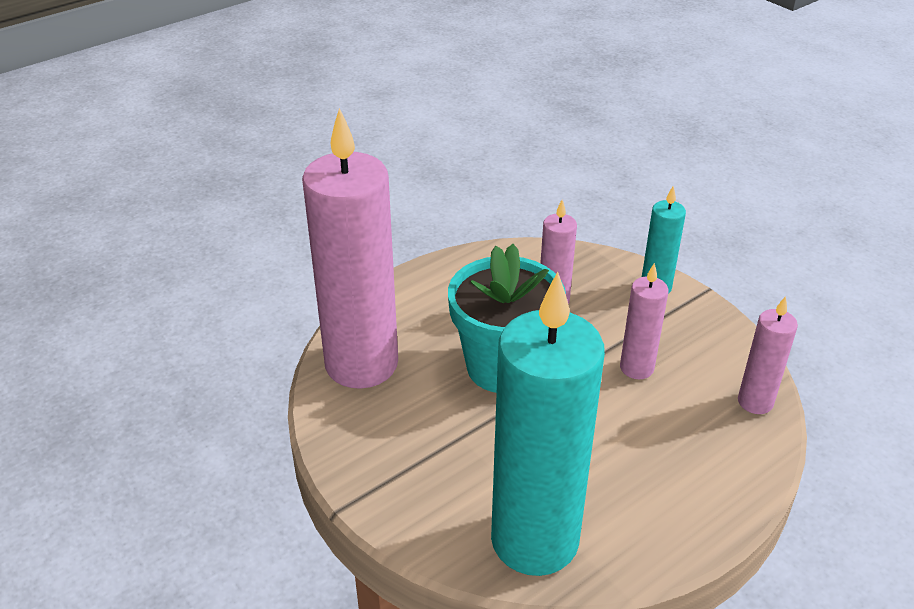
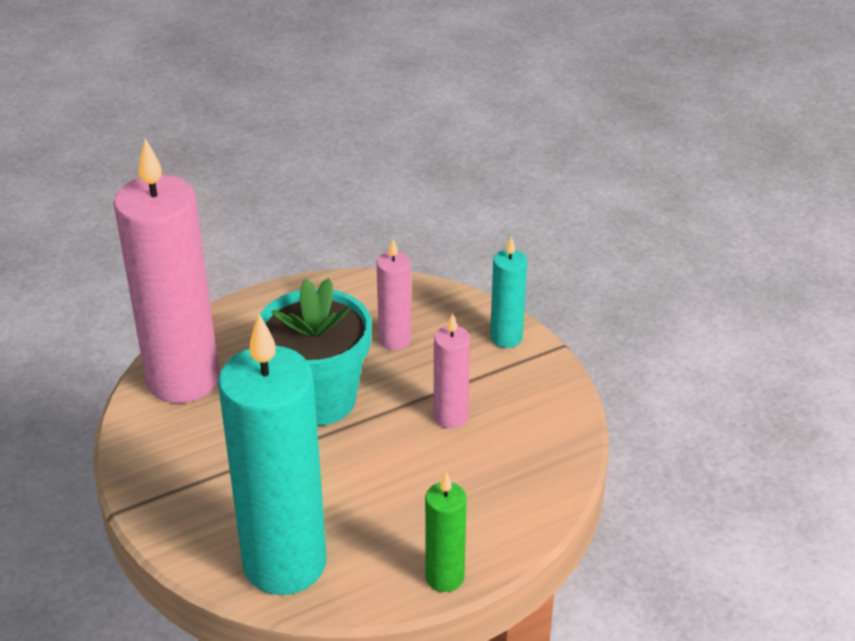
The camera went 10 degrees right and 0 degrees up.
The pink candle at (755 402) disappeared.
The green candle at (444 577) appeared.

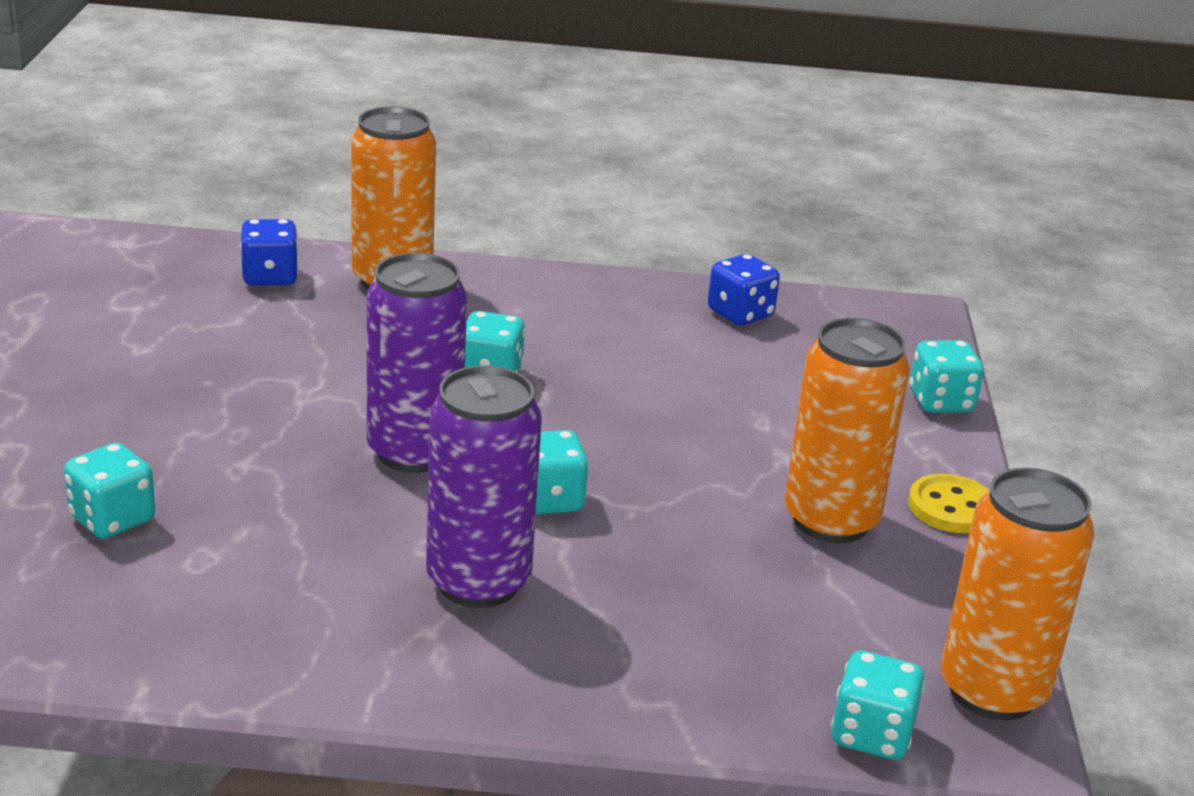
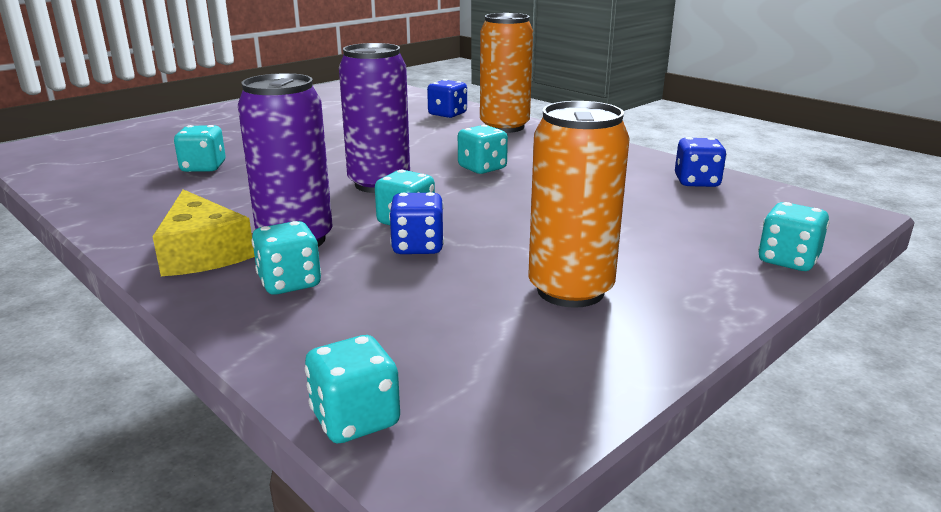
The camera went 45 degrees right and 5 degrees down.
The yellow button at (951 507) disappeared.
The orange can at (992 691) disappeared.
The yellow cheese at (202 253) appeared.
The turquoise dice at (289 283) appeared.
The blue dice at (418 247) appeared.

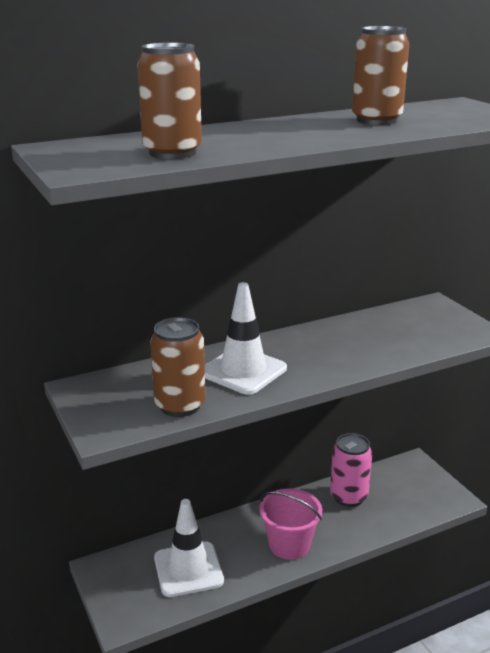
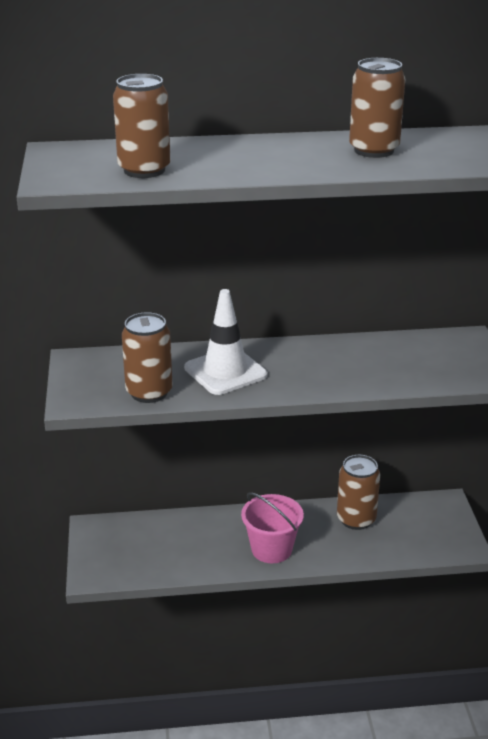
The camera went 20 degrees right and 5 degrees up.
The white traffic cone at (188 569) disappeared.
The pink can at (348 496) became the brown can at (356 519).

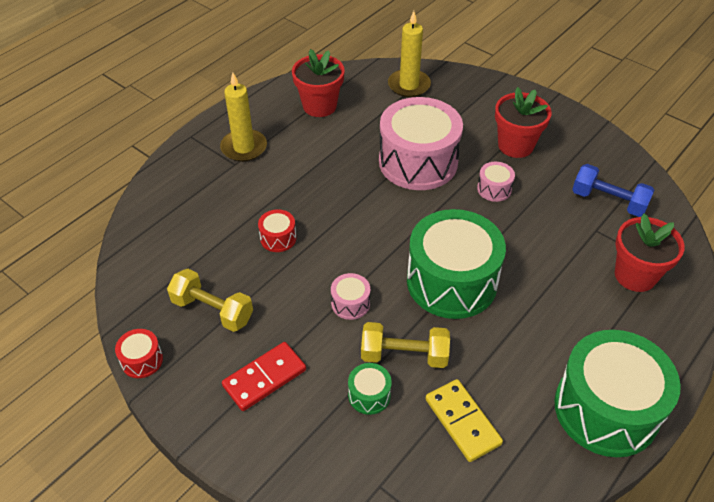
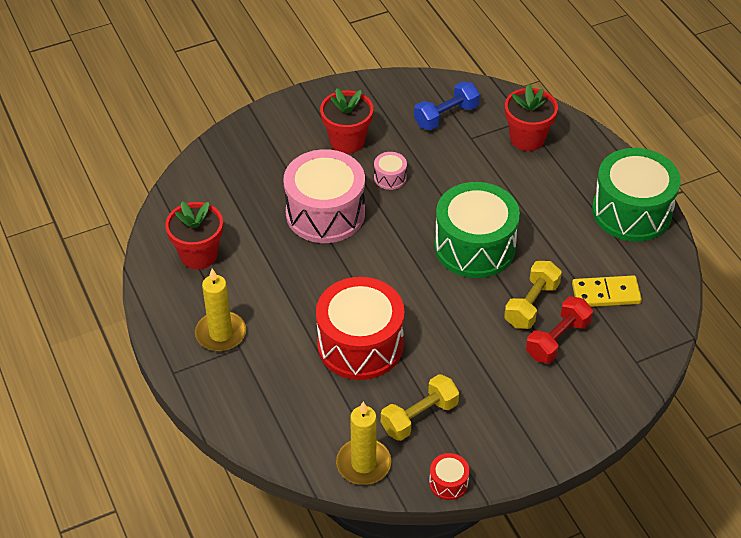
The camera went 65 degrees left and 0 degrees up.
The red domino at (264 378) disappeared.
The pink drum at (350 303) disappeared.
The yellow candle moved from (409 85) to (363 464).
The green drum at (369 395) was replaced by the red dumbbell at (557 340).
The red drum at (278 238) changed to 2.38 times the size.

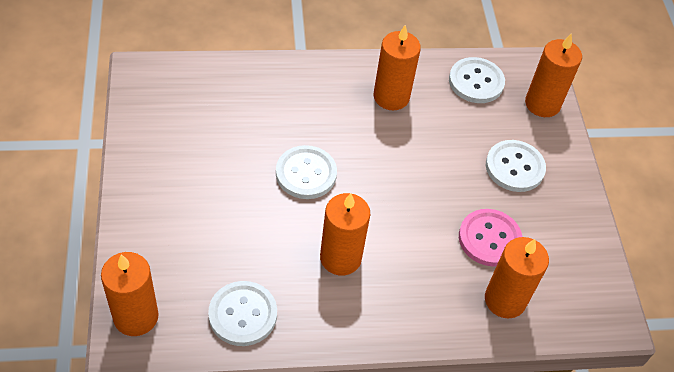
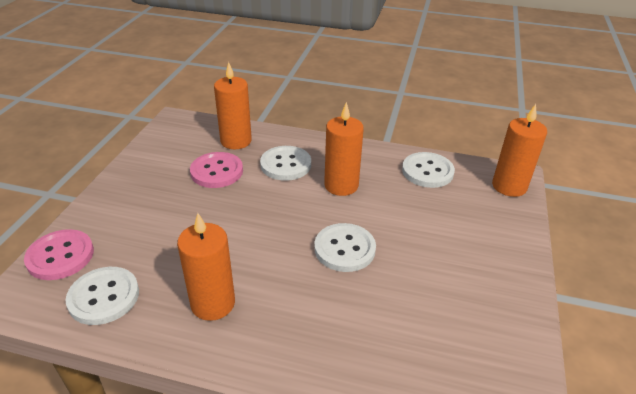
The camera went 155 degrees left and 15 degrees down.
The white button moved from (514 167) to (285 165).
The orange candle at (542 104) was replaced by the pink button at (60 256).

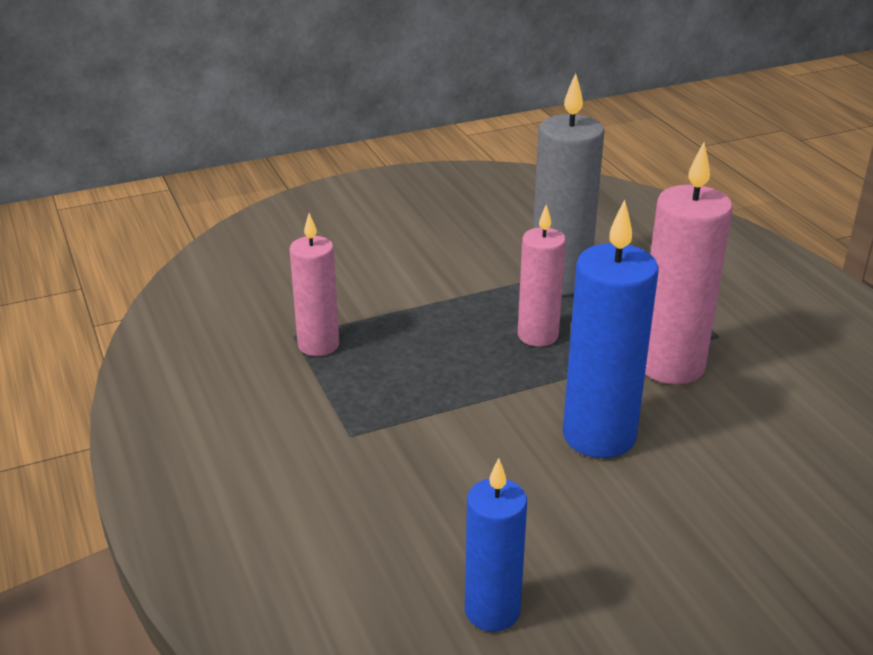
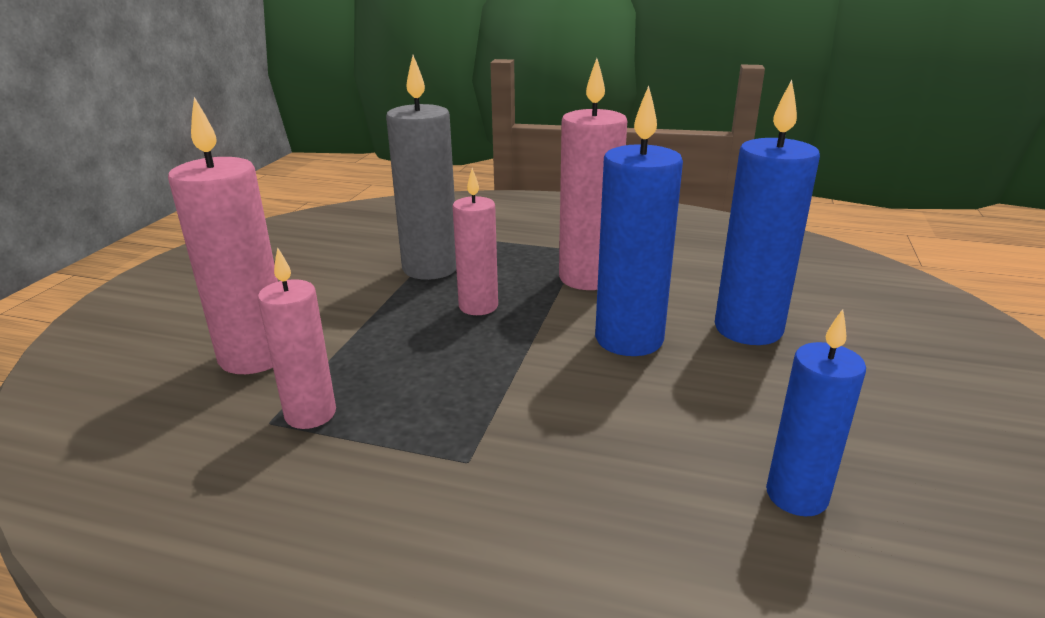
The camera went 50 degrees left and 5 degrees down.
The pink candle at (255 356) appeared.
The blue candle at (748 329) appeared.

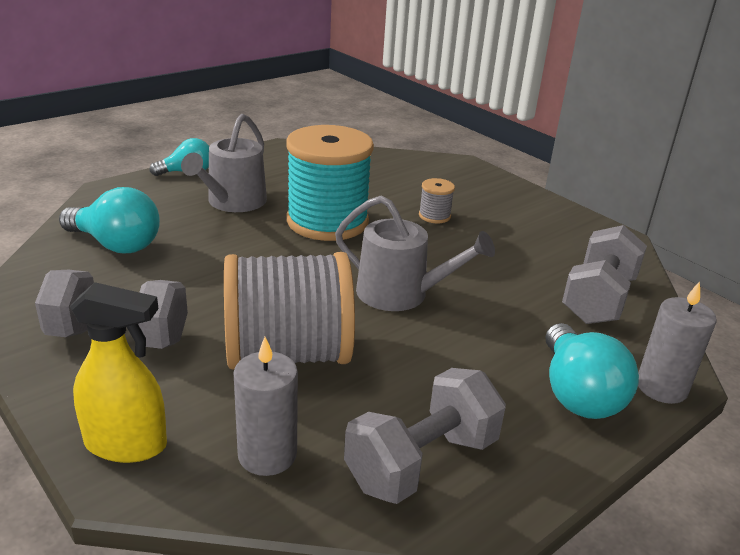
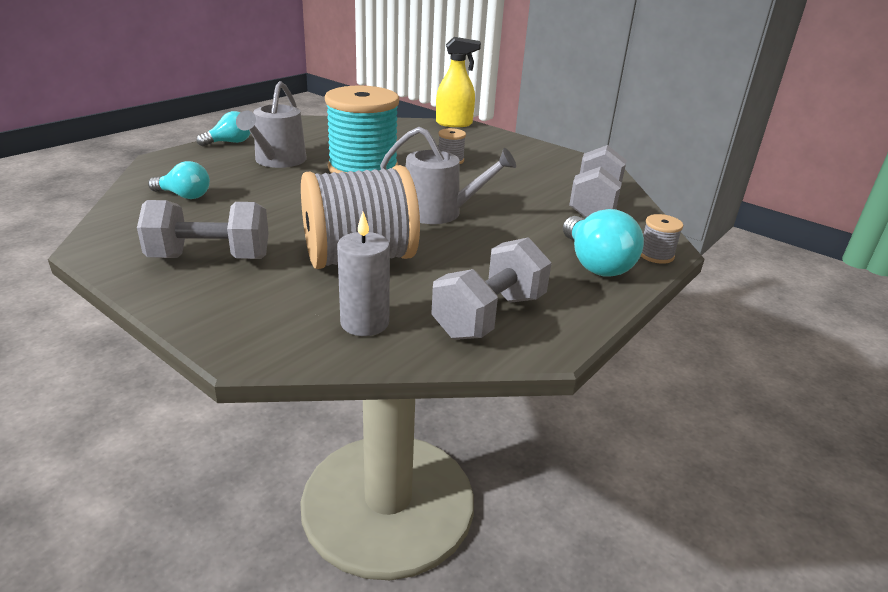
The camera went 10 degrees left and 0 degrees up.
The yellow spray bottle moved from (126 444) to (454 124).
The grey candle at (661 387) was replaced by the grey spool at (656 255).
The turquoise light bulb at (116 244) changed to 0.65 times the size.

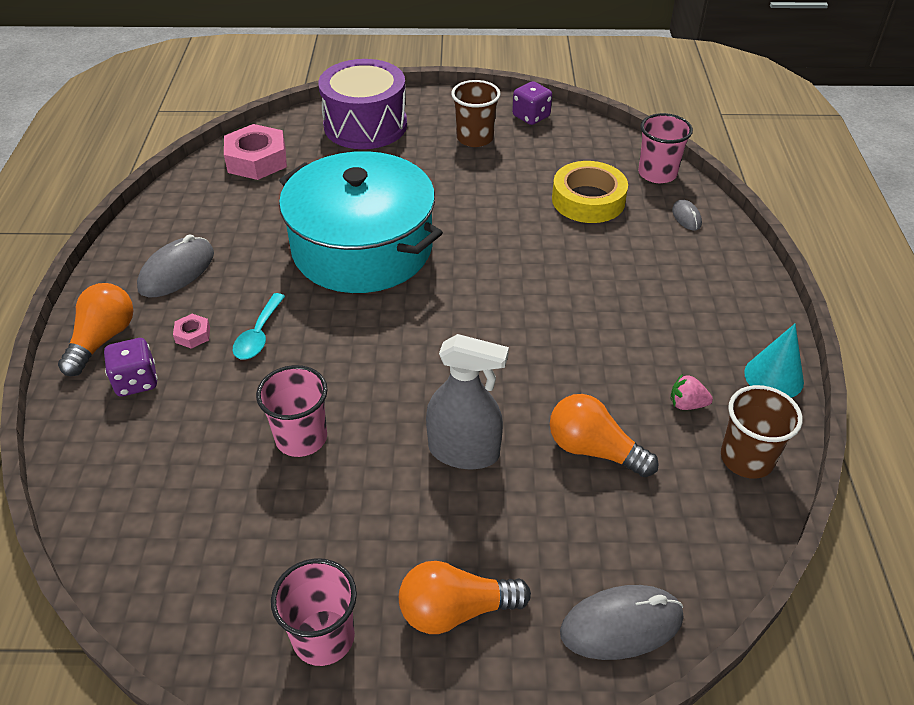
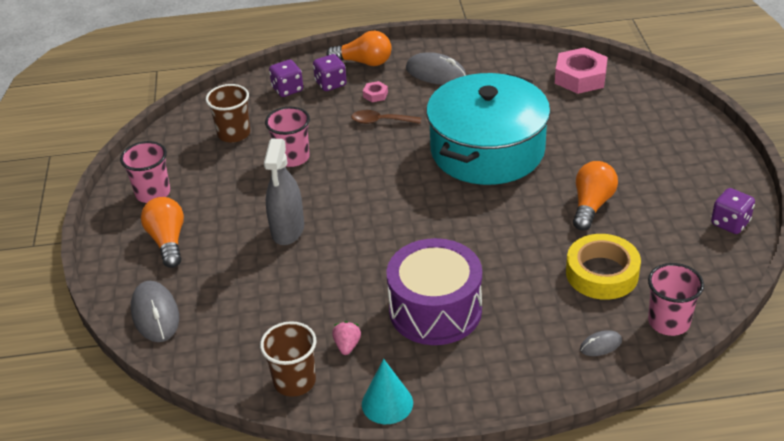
The camera went 85 degrees right and 5 degrees down.
The purple dice at (287 89) appeared.
The purple drum moved from (365 125) to (435 310).
The brown cup moved from (475 138) to (234 134).
The orange light bulb moved from (594 450) to (591 205).
The turquoise spoon at (258 335) became the brown spoon at (381 121).

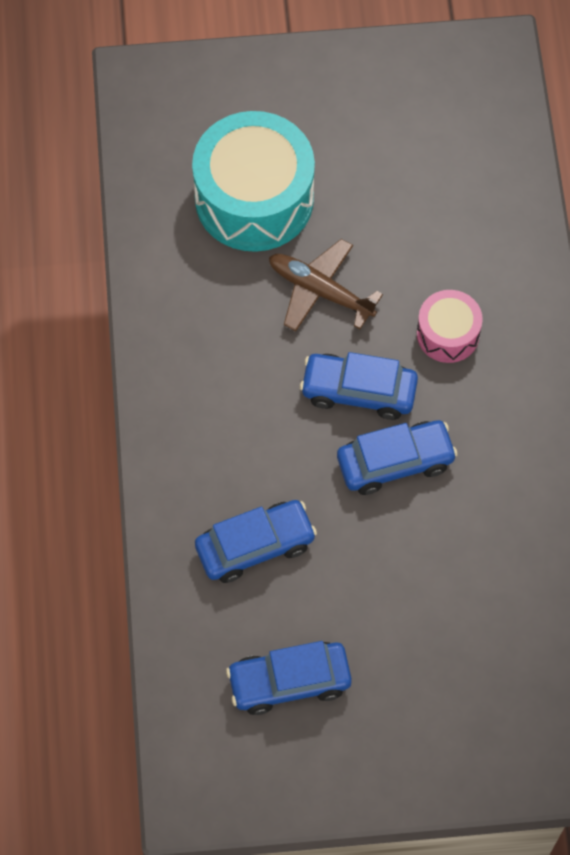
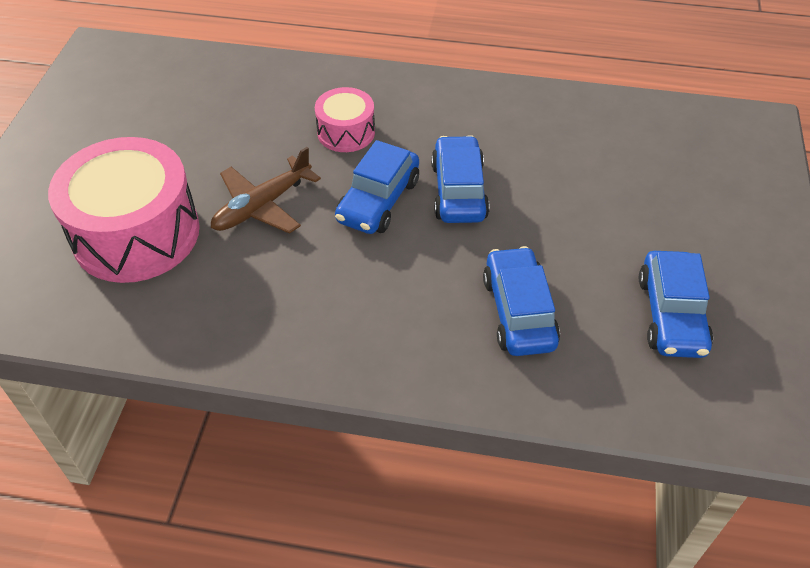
The camera went 75 degrees left and 15 degrees down.
The turquoise drum at (254 198) became the pink drum at (136 233).

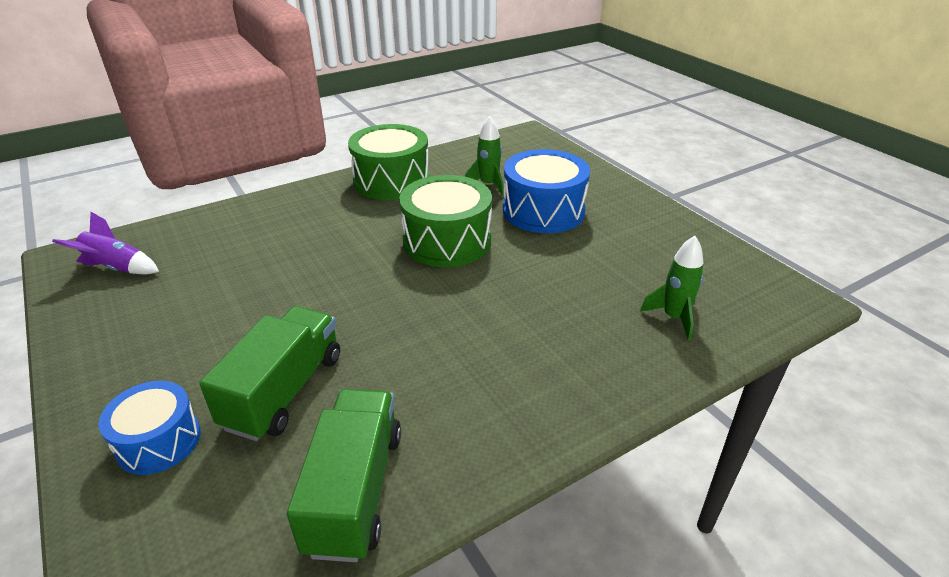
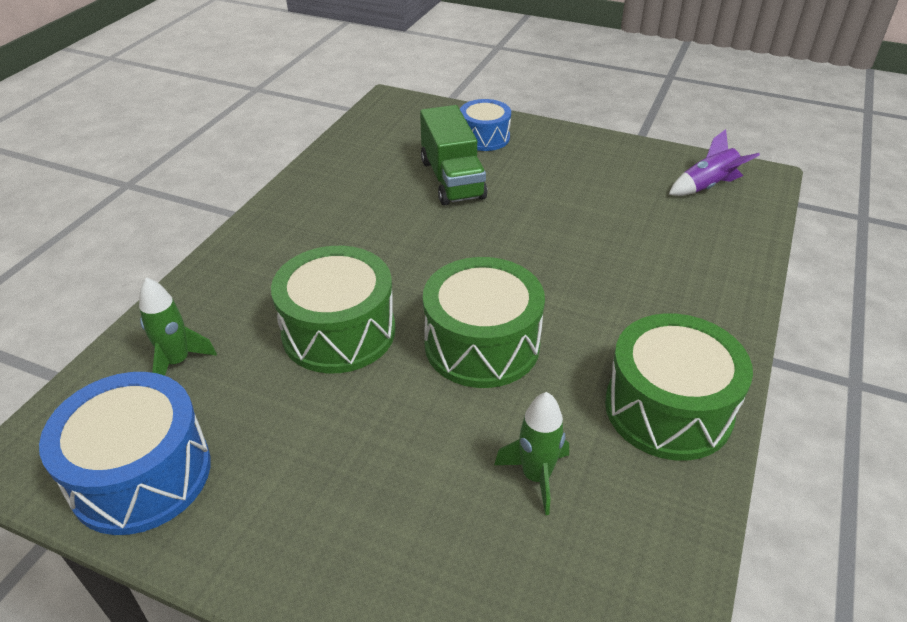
The camera went 145 degrees right and 5 degrees up.
The green truck at (355 490) disappeared.
The green drum at (339 331) appeared.
The blue drum moved from (543 211) to (141 474).

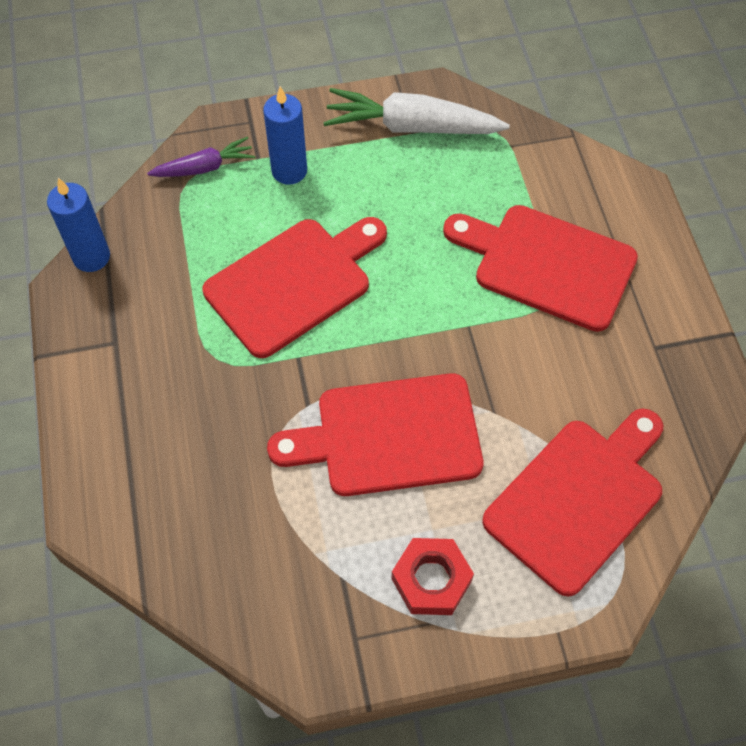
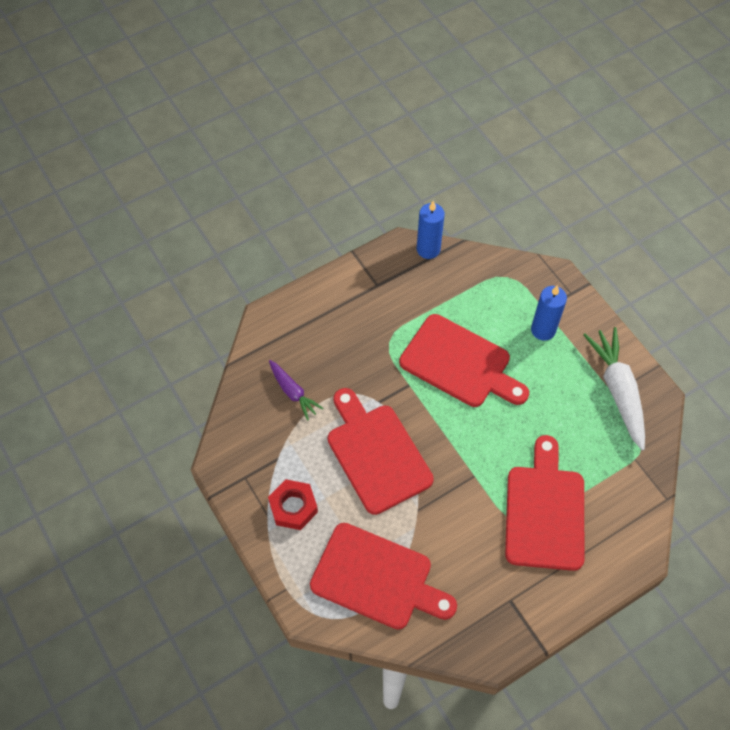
The camera went 70 degrees right and 0 degrees up.
The purple carrot moved from (205 167) to (293 392).

